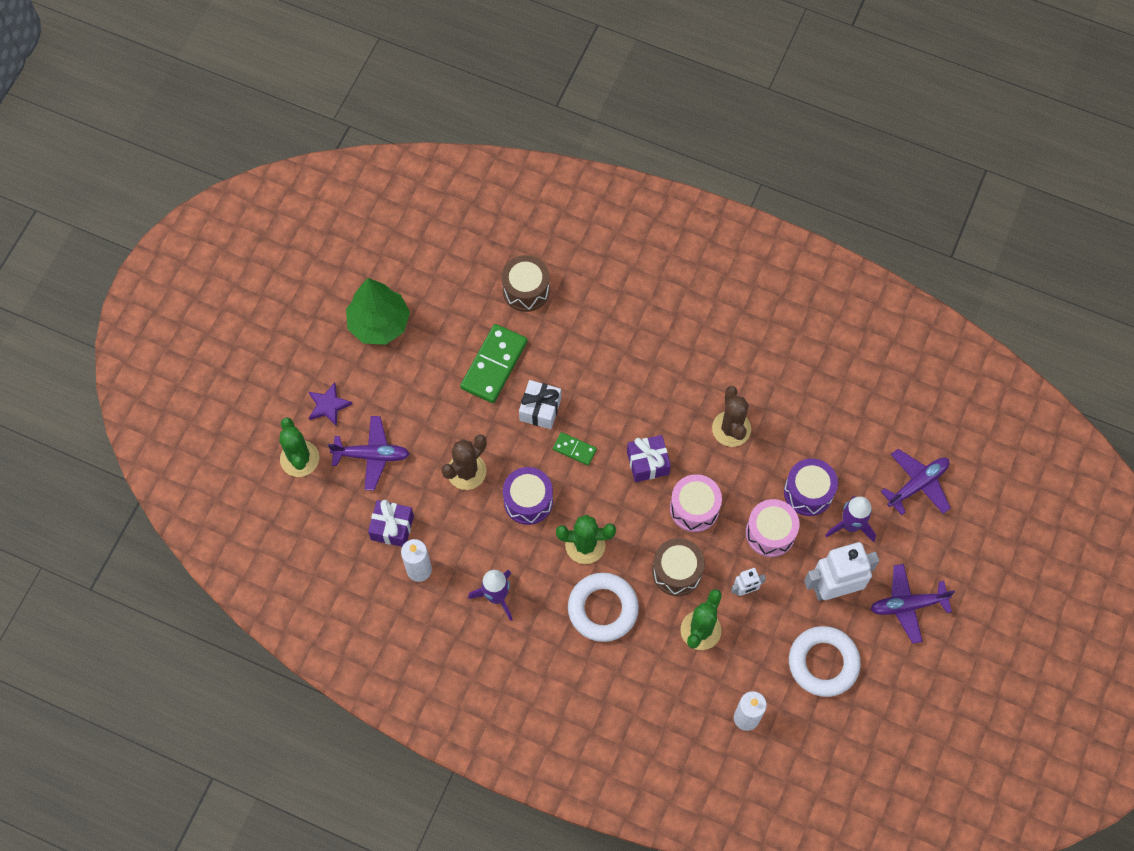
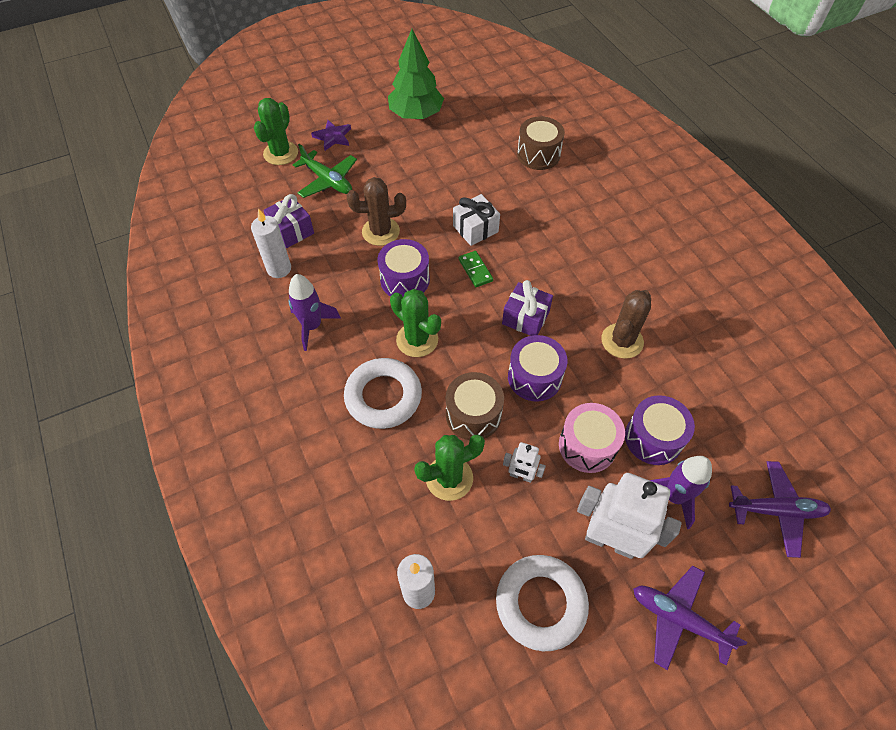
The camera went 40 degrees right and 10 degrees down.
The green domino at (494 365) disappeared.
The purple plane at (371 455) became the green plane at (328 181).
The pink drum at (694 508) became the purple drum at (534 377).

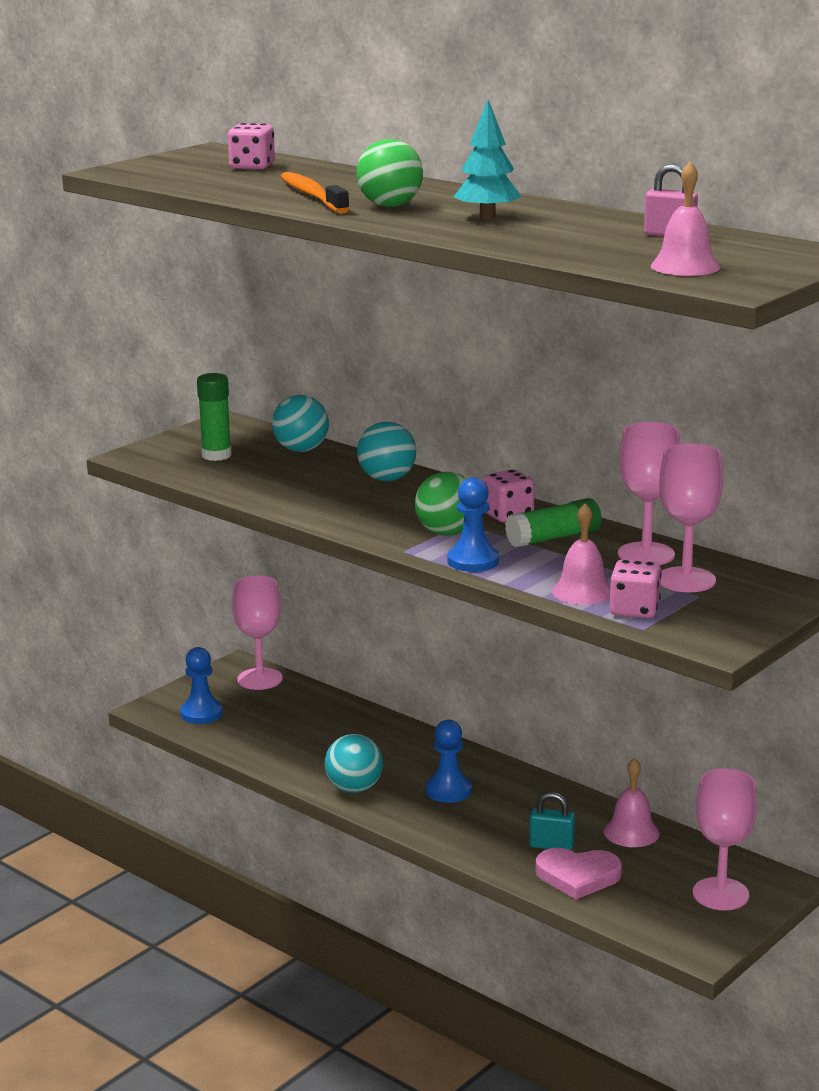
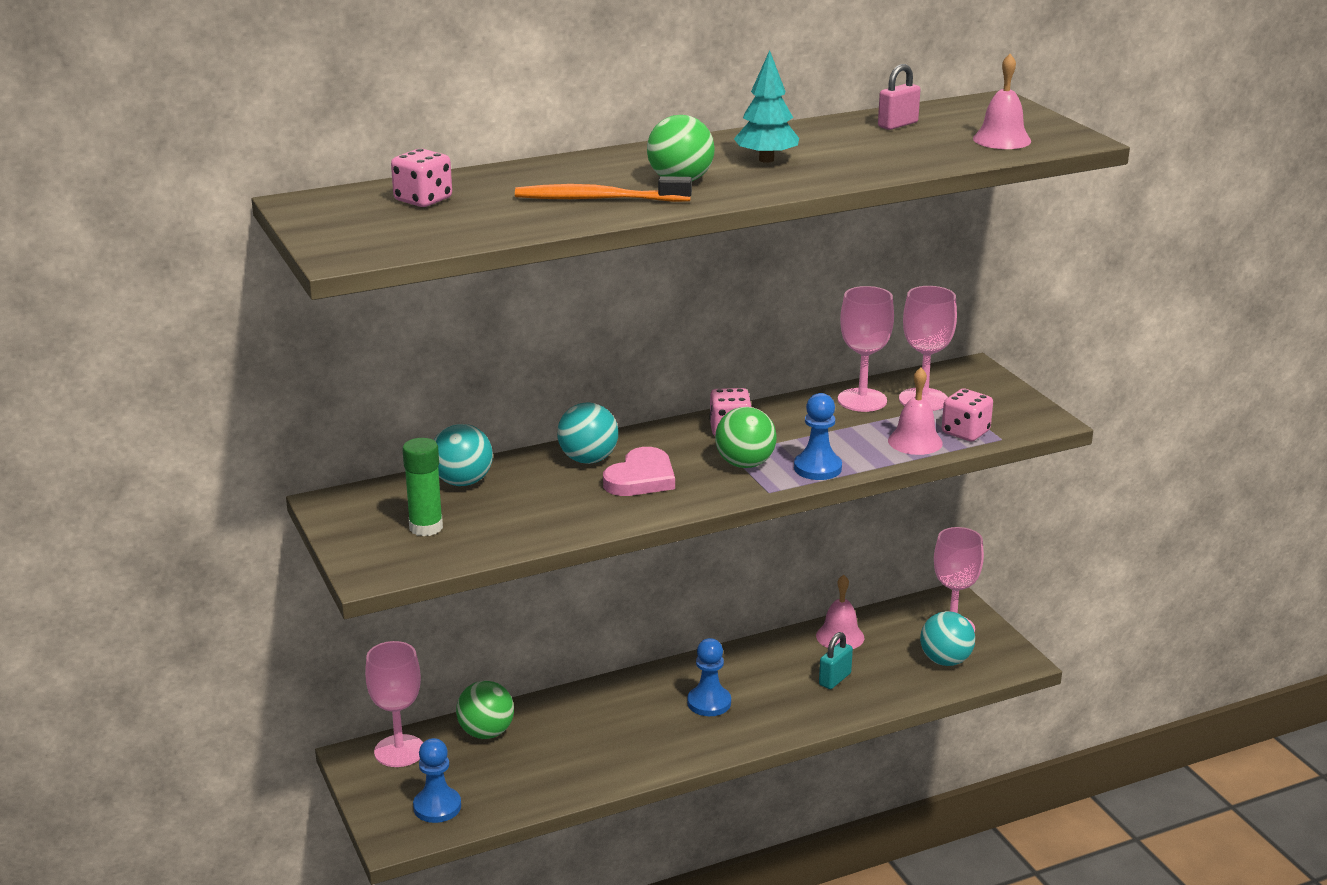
The camera went 65 degrees left and 5 degrees up.
The green glue stick at (553 538) disappeared.
The green ball at (486 732) appeared.
The turquoise ball moved from (354 788) to (945 660).
The pink heart moved from (578 876) to (641 478).

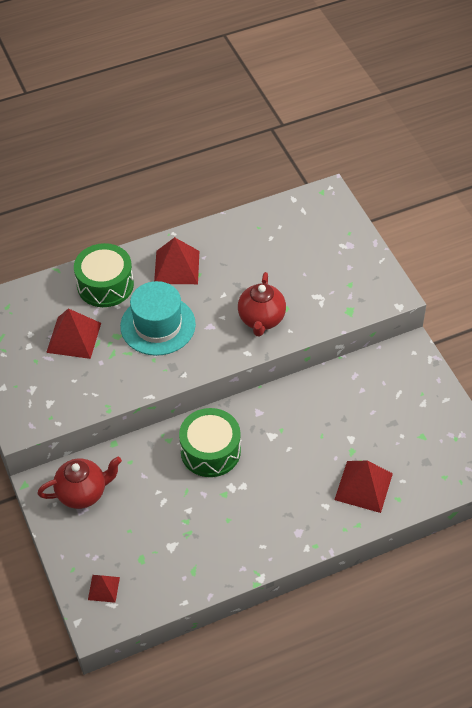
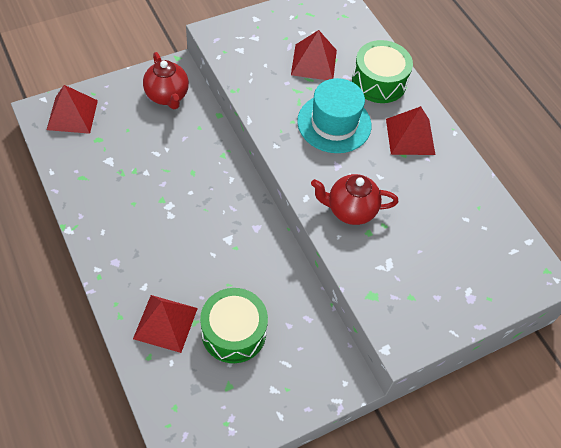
The camera went 80 degrees right and 5 degrees up.
The green drum moved from (210 451) to (233 332).
The red pyramid at (103 588) changed to 1.80 times the size.

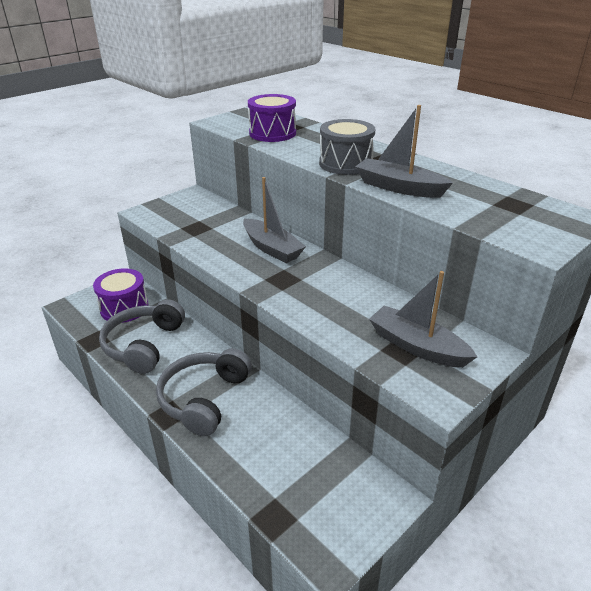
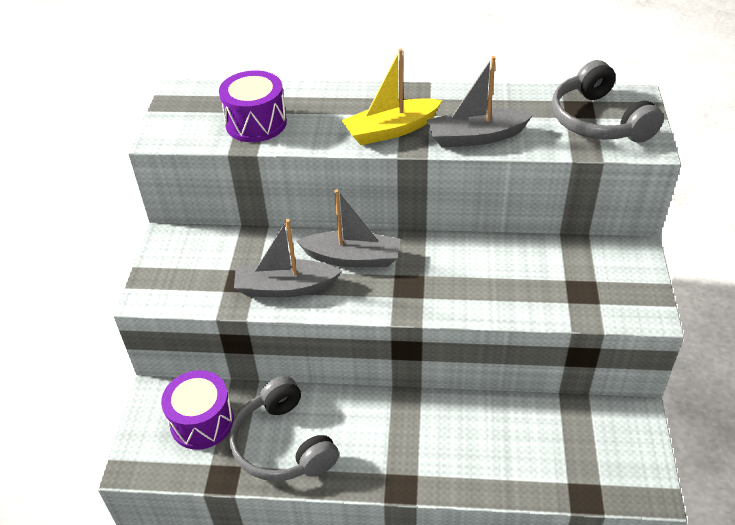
The camera went 40 degrees left and 10 degrees up.
The grey headphones moved from (204 398) to (599 121).
The grey boat moved from (417 346) to (285 287).
The grey drum at (345 164) was replaced by the yellow boat at (390 130).

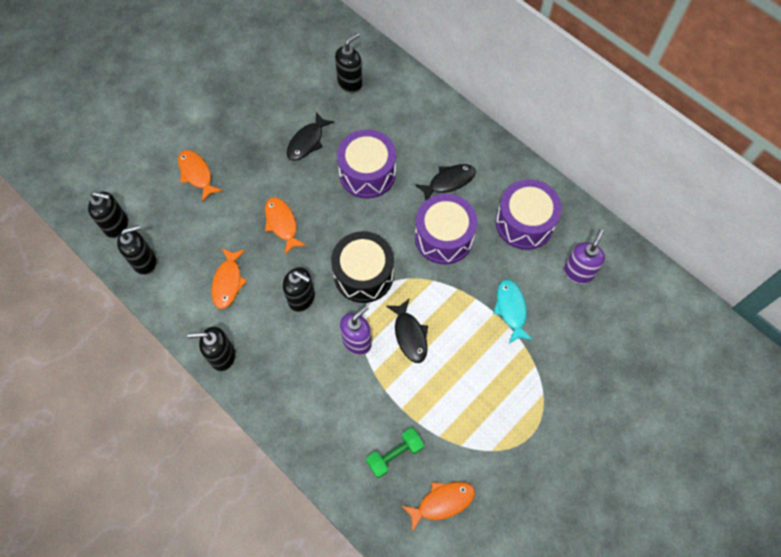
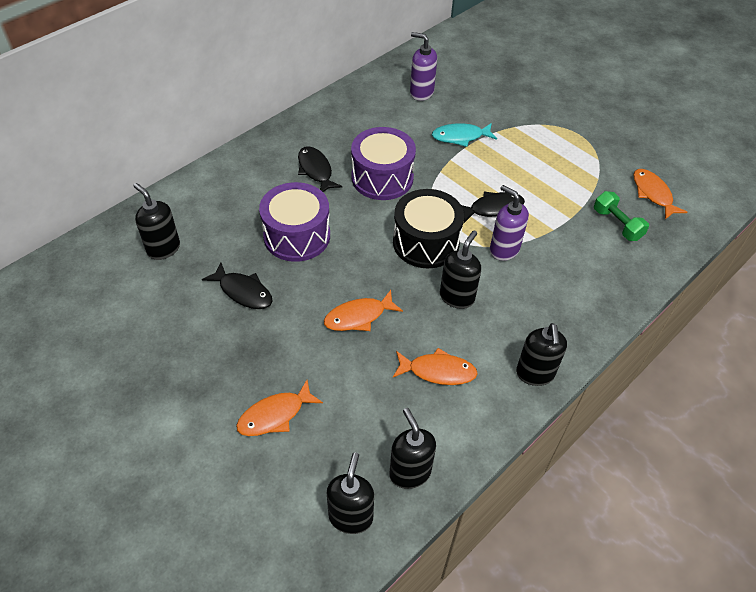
The camera went 90 degrees left and 15 degrees down.
The purple drum at (524 223) disappeared.

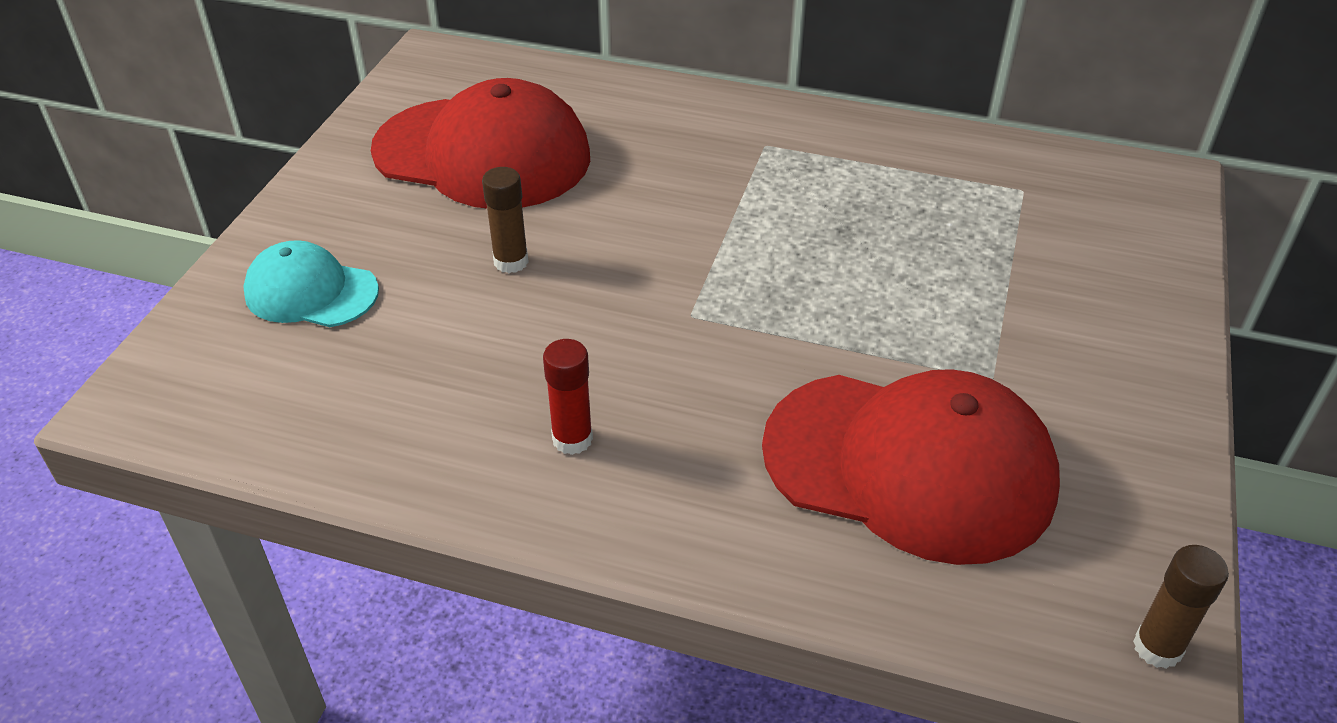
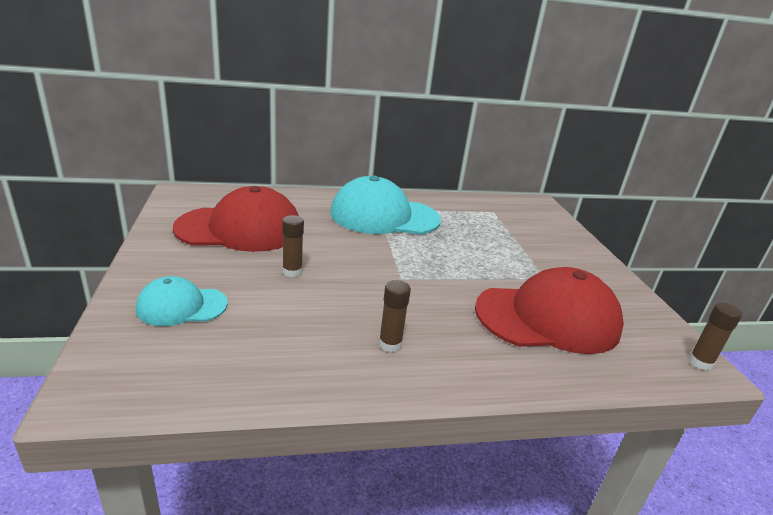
The camera went 30 degrees left and 15 degrees down.
The turquoise cap at (384 216) appeared.
The red glue stick at (572 439) became the brown glue stick at (390 344).

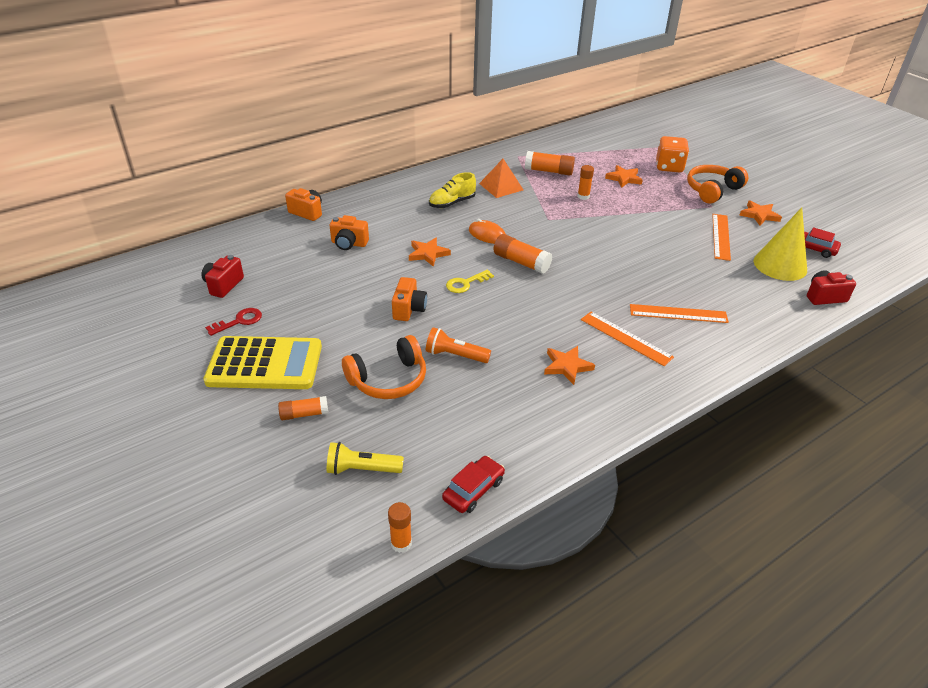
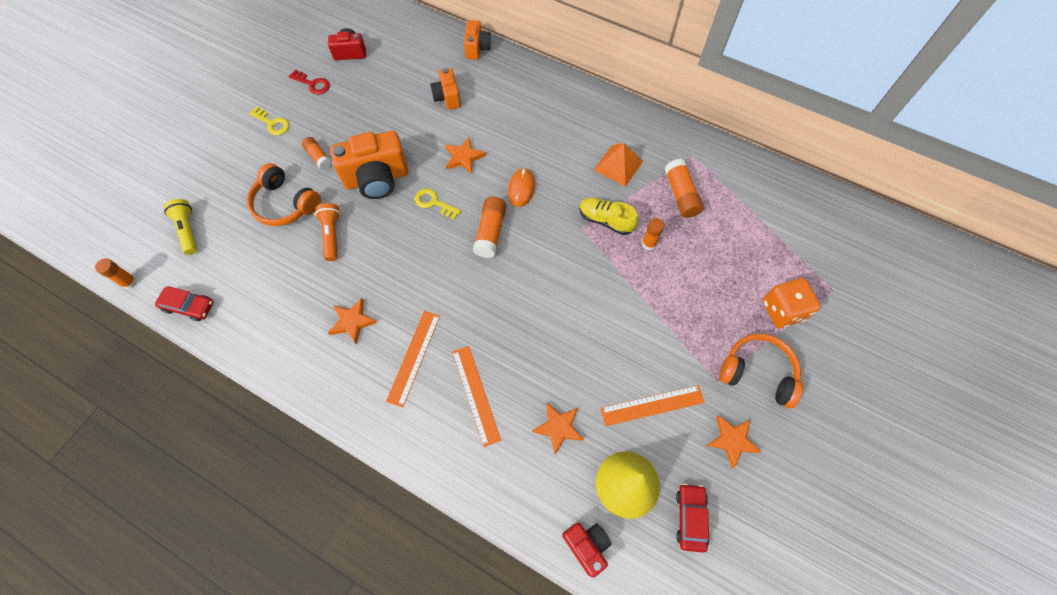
The camera went 65 degrees right and 25 degrees up.
The orange glue stick moved from (304 414) to (318 157).
The yellow shoe moved from (452 203) to (605 220).
The orange star moved from (624 178) to (558 427).
The yellow calculator at (265 364) was replaced by the yellow key at (272 123).
The orange camera at (409 309) changed to 1.79 times the size.

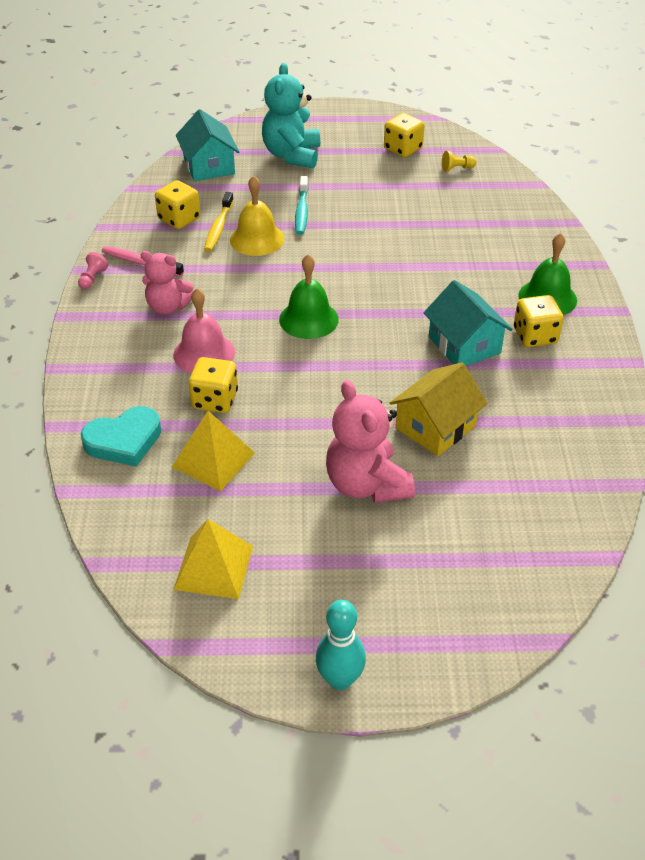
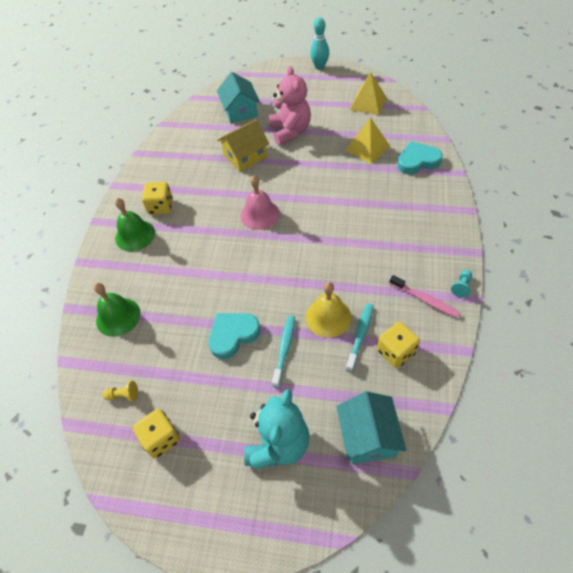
The camera went 165 degrees left and 10 degrees up.
The pink teddy bear at (168 307) disappeared.
The yellow dice at (215 400) disappeared.
The turquoise heart at (233 335) appeared.
The pink bell moved from (204 353) to (260 214).
The green bell moved from (308 319) to (118 316).
The turquoise house moved from (464 345) to (240 111).
The pink pawn at (93 278) became the turquoise pawn at (461 287).
The yellow toothbrush at (218 228) became the turquoise toothbrush at (360 335).

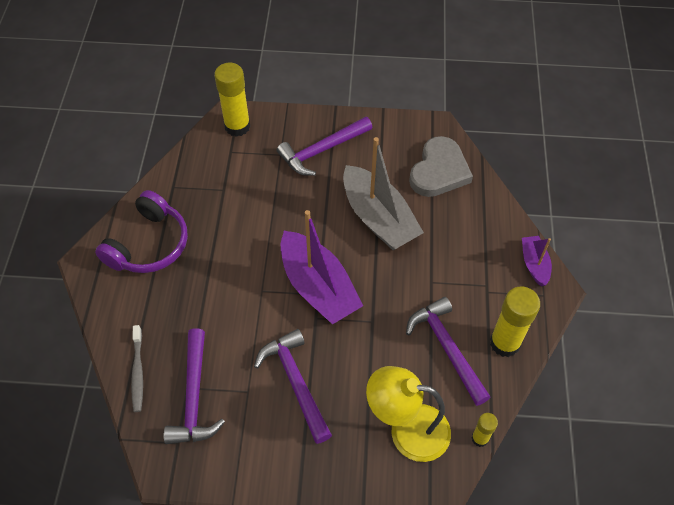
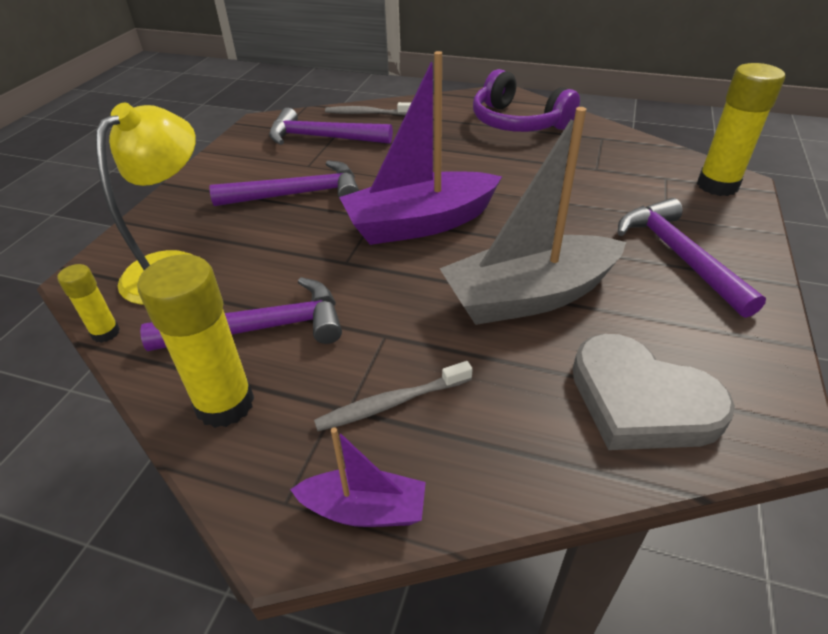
The camera went 105 degrees right and 15 degrees down.
The grey toothbrush at (391 403) appeared.

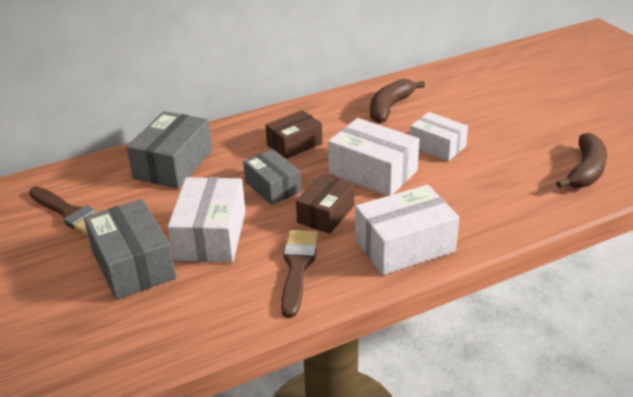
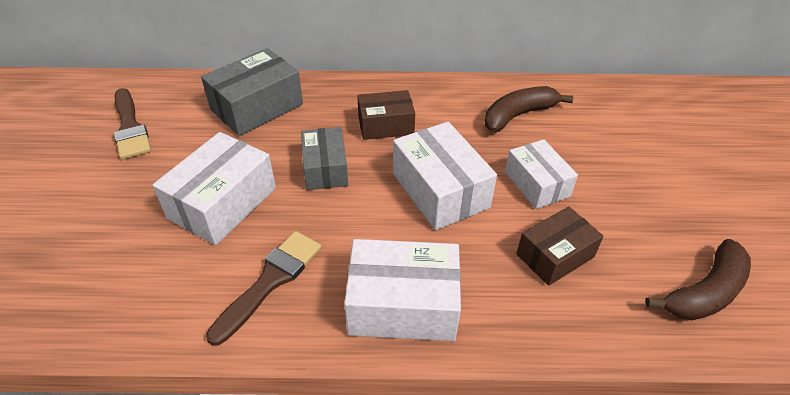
The camera went 25 degrees right and 10 degrees up.
The grey box at (133 264) disappeared.
The brown box moved from (326 214) to (555 255).

